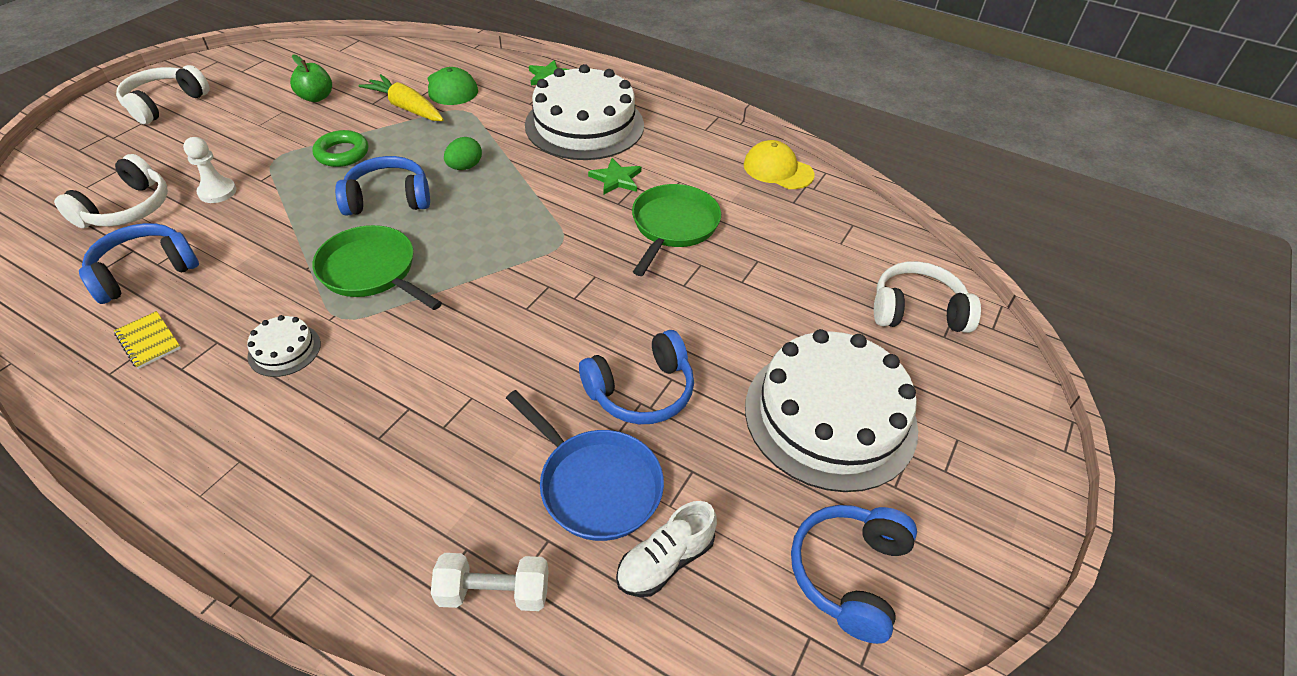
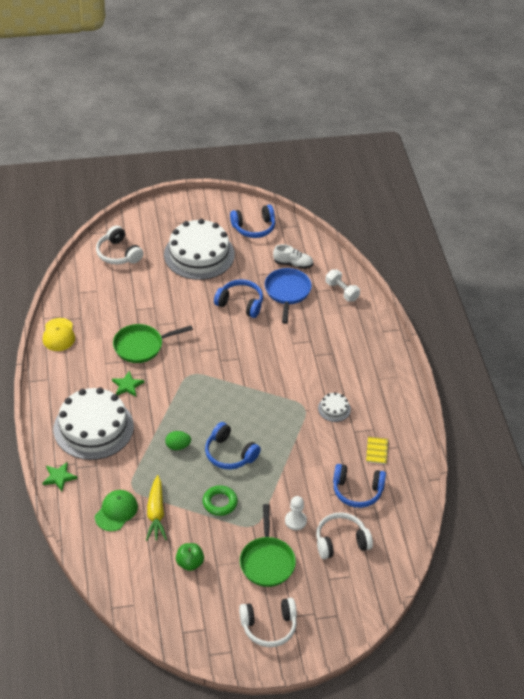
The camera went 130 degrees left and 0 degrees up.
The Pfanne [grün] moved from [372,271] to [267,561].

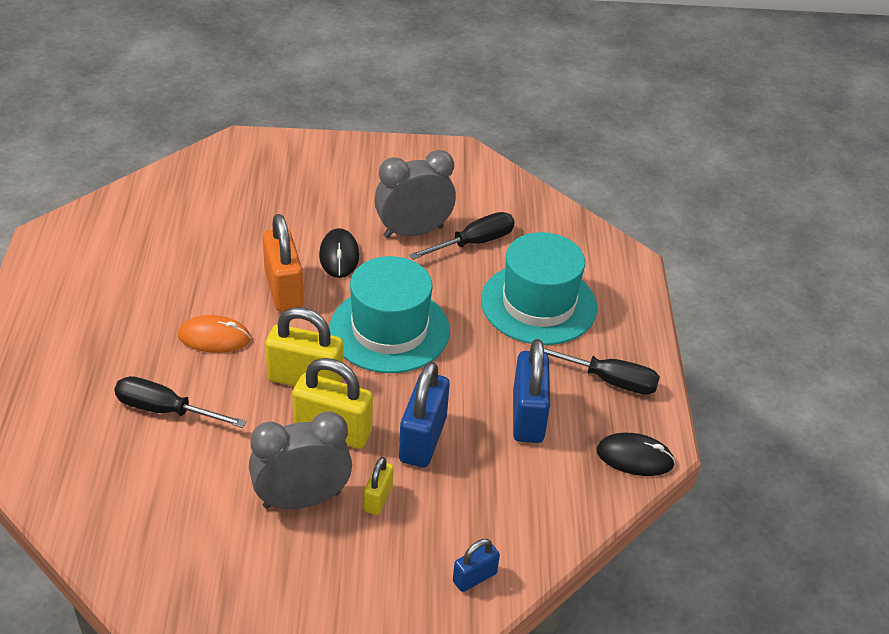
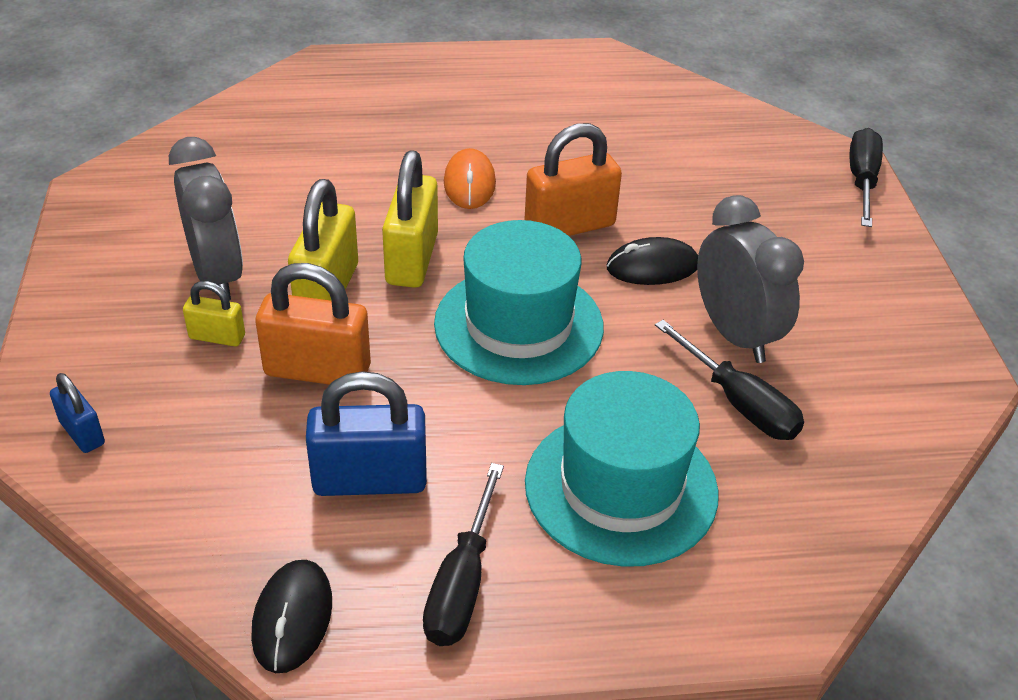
The camera went 85 degrees right and 0 degrees up.
The Schraubenzieher [schwarz] moved from [165,410] to [862,180].
The Vorhängeschloss [blau] at [423,439] became the Vorhängeschloss [orange] at [317,370].

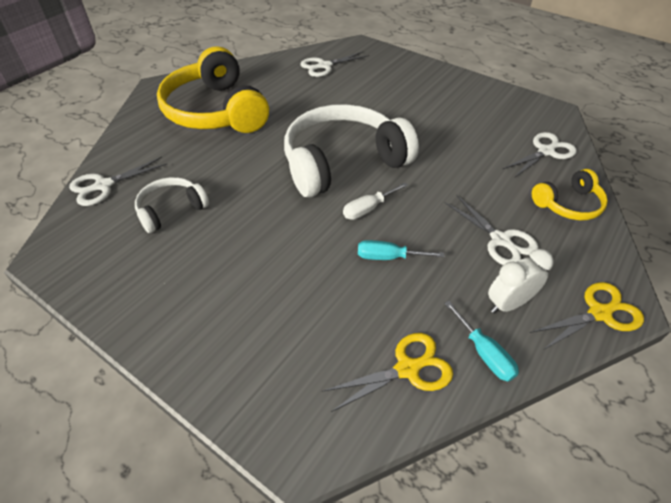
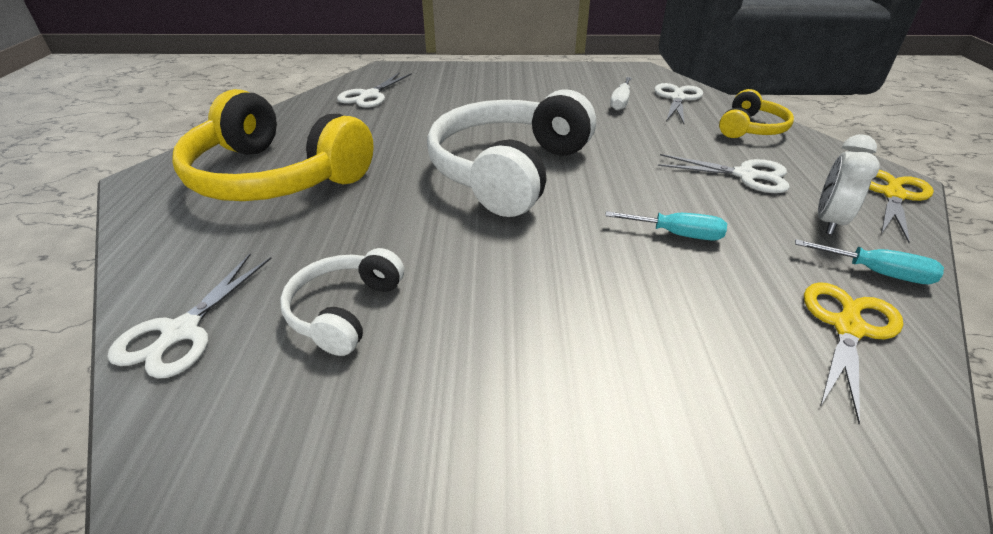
The camera went 35 degrees left and 10 degrees down.
The Schraubenzieher [weiß] moved from [368,209] to [620,102].
The Schraubenzieher [türkis] at [388,257] turned 135 degrees counterclockwise.

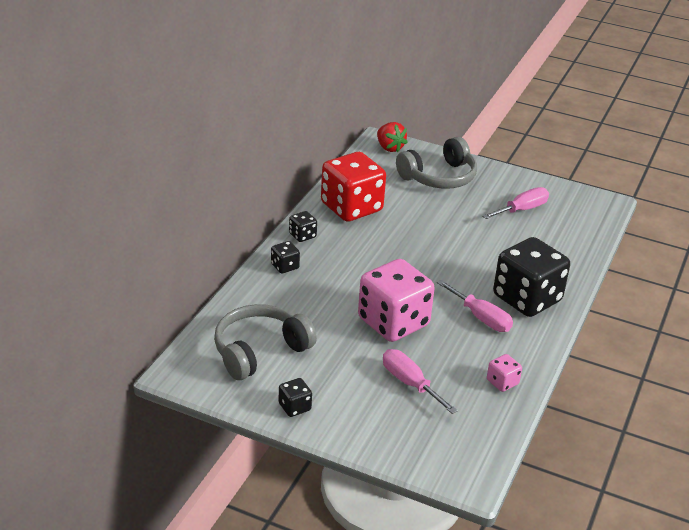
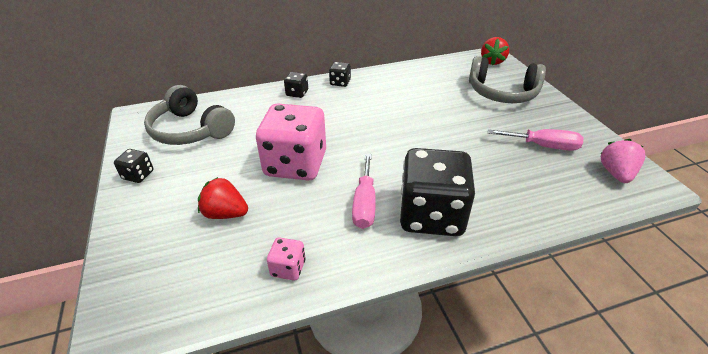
The camera went 50 degrees right and 5 degrees up.
The Spielwürfel [rot] at [351,207] disappeared.
The Erdbeere [rosa] at [616,173] appeared.
The Schraubenzieher [rosa] at [410,383] was replaced by the Erdbeere [rot] at [225,213].
The Kopfhörer [grau] at [260,351] turned 150 degrees counterclockwise.

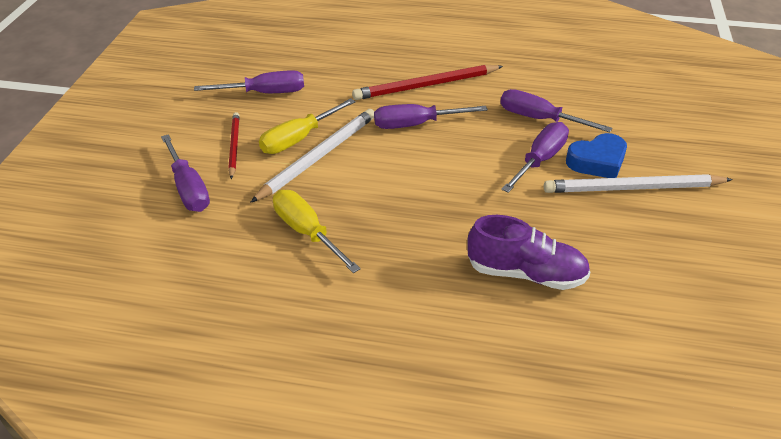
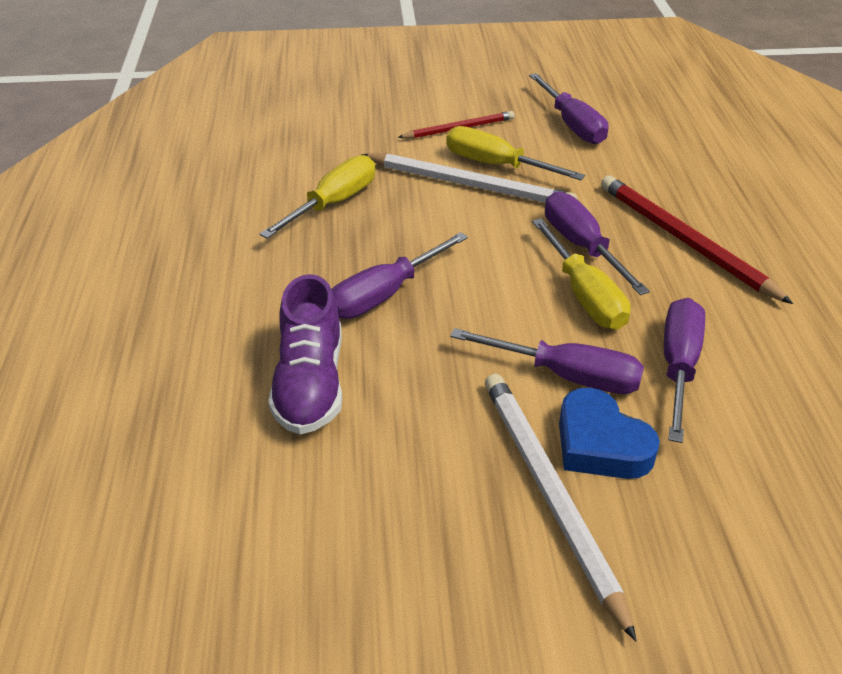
The camera went 75 degrees right and 0 degrees up.
The Schraubenzieher [gelb] at [584,295] appeared.
The Schraubenzieher [lila] moved from [188,188] to [385,294].

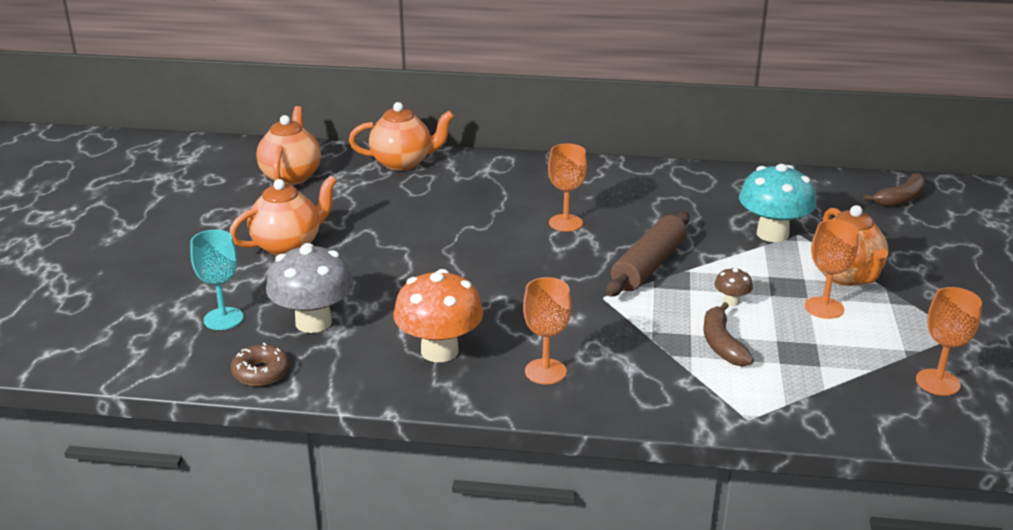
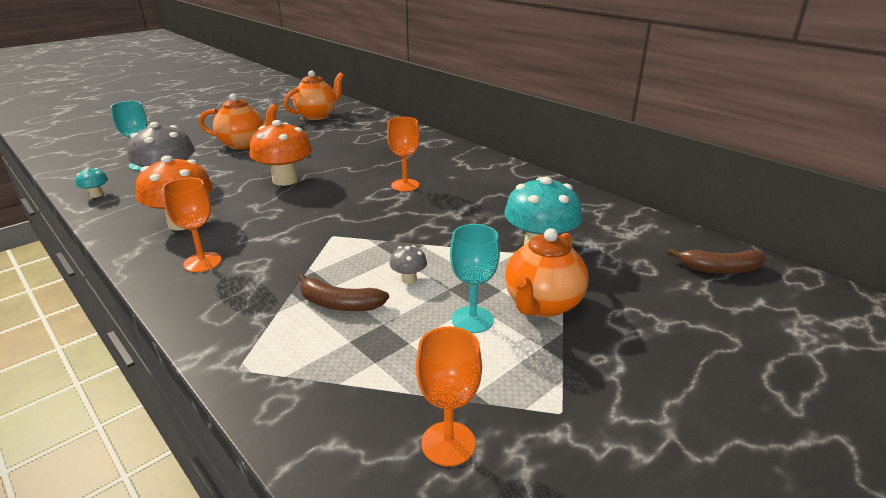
The camera went 40 degrees right and 0 degrees up.
The Teekanne [orange] at [403,163] disappeared.
The Nudelholz [braun] at [648,265] disappeared.
The Pilz [orange] at [285,180] appeared.
The Donut [braun] at [261,372] was replaced by the Pilz [türkis] at [96,195].
The Pilz [braun] at [731,301] became the Pilz [grau] at [408,279].
The Kelch [orange] at [824,308] became the Kelch [türkis] at [472,319].
The Banane [braun] at [722,344] turned 105 degrees counterclockwise.

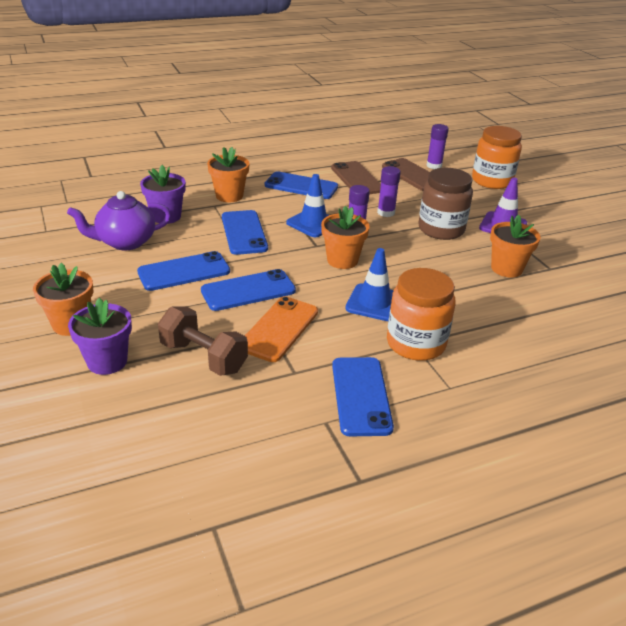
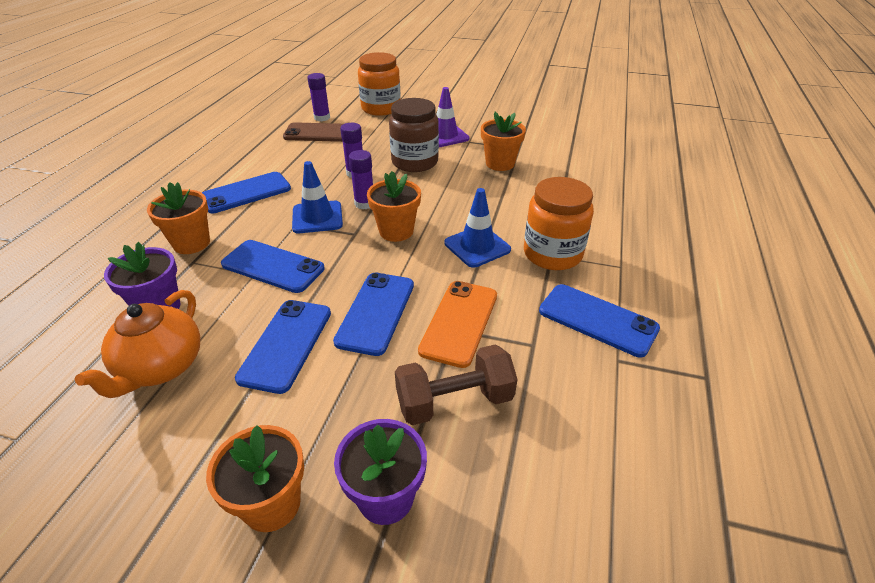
The camera went 50 degrees left and 5 degrees up.
The Handy [braun] at [357,179] disappeared.
The Teekanne [lila] at [125,242] became the Teekanne [orange] at [161,367].
The Handy [orange] at [279,329] turned 45 degrees clockwise.

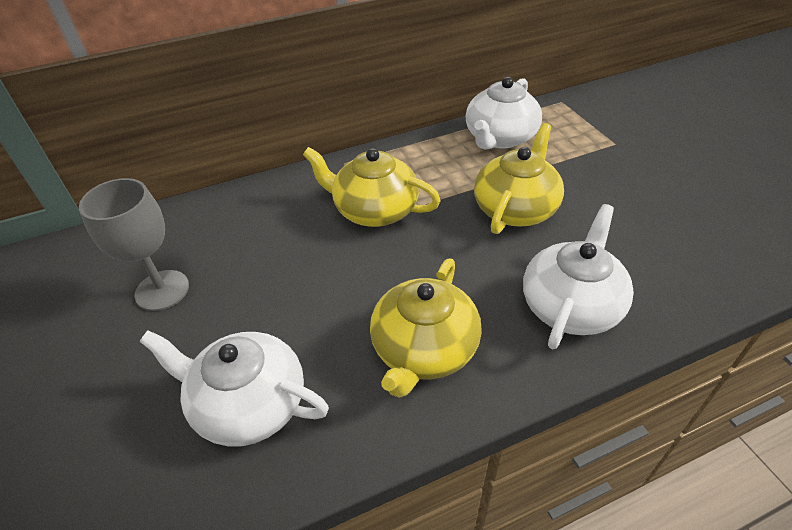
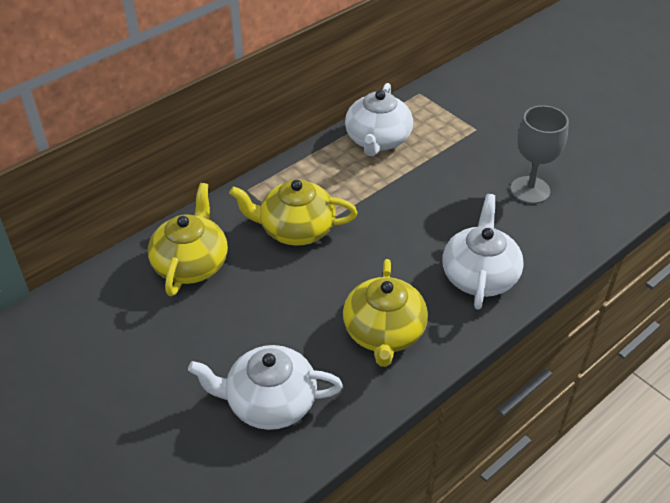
The camera went 20 degrees left and 0 degrees up.
The Kelch [grau] moved from [162,290] to [530,190].
The Teekanne [gelb] moved from [515,208] to [191,263].

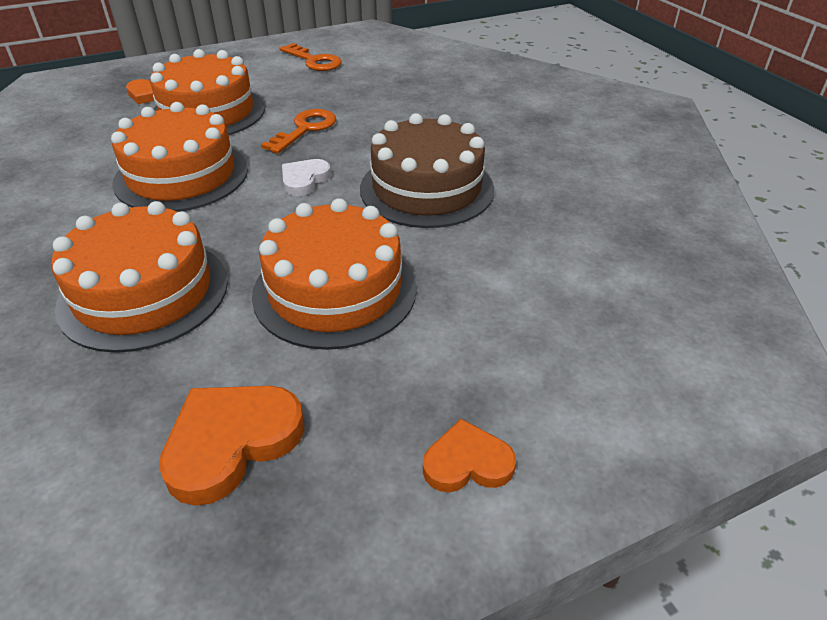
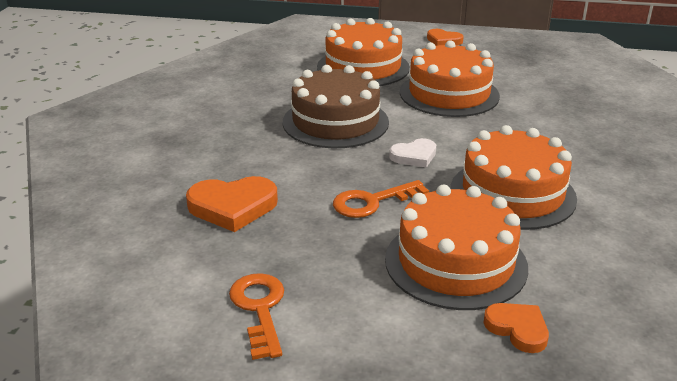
The camera went 145 degrees left and 10 degrees down.
The Kuchen [orange] moved from [144,293] to [363,67].
The Herz [orange] moved from [231,442] to [233,207].

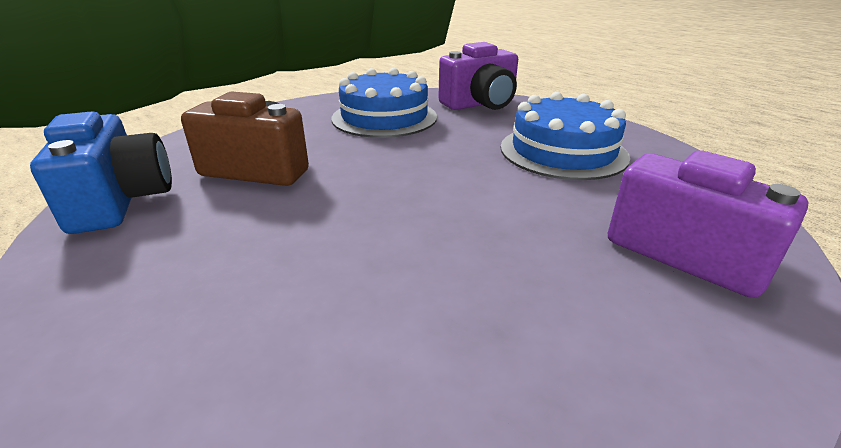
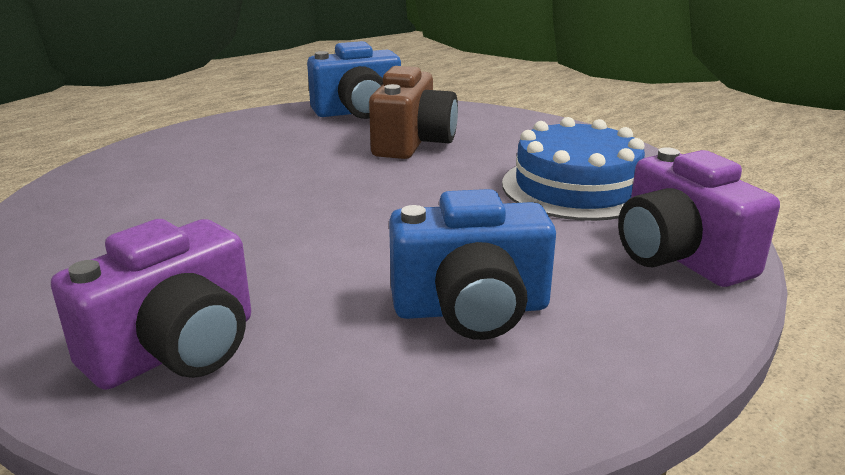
The camera went 90 degrees right and 5 degrees down.
The Kuchen [blau] at [563,151] was replaced by the Kamera [blau] at [471,309].

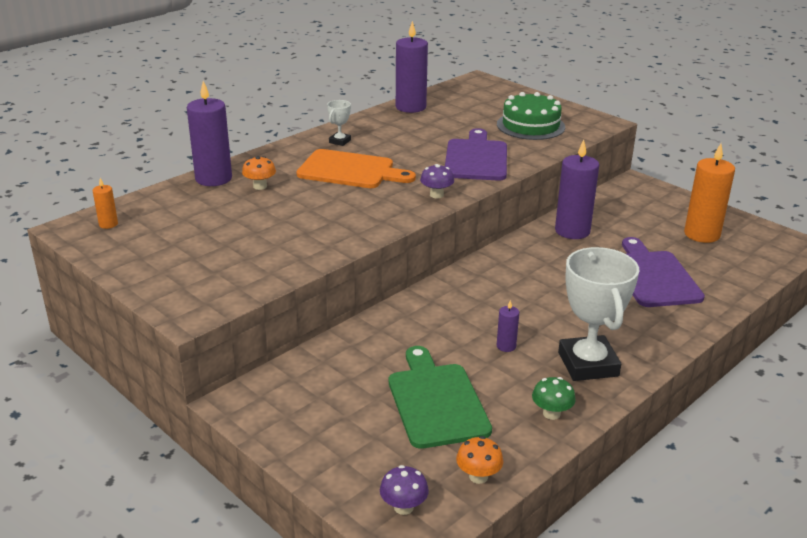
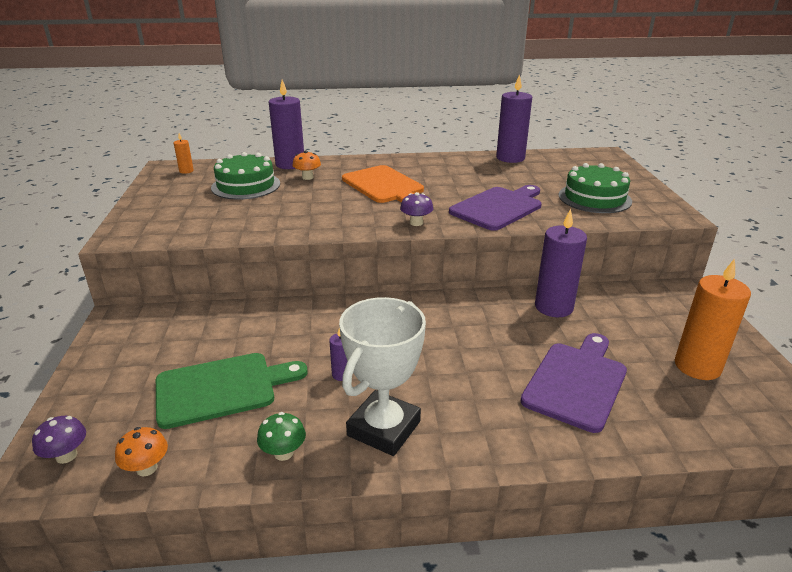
The camera went 40 degrees right and 0 degrees up.
The Pokal [weiß] at [340,141] disappeared.
The Kuchen [grün] at [246,185] appeared.
The Schneidebrett [grün] at [436,401] turned 45 degrees clockwise.

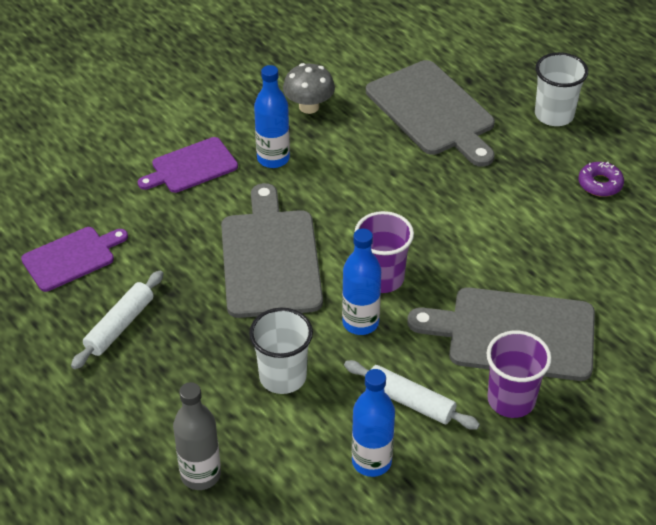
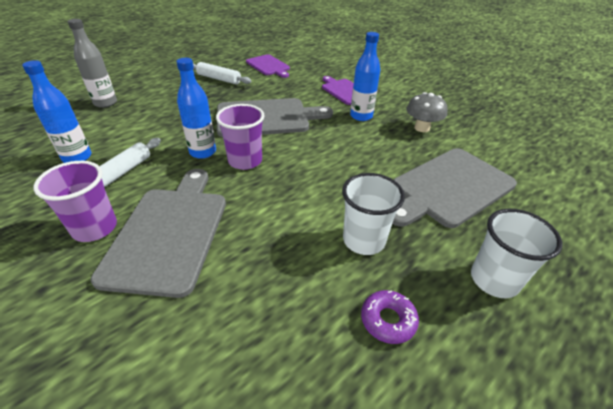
The camera went 85 degrees right and 5 degrees down.
The Becher [weiß] moved from [282,377] to [364,240].

